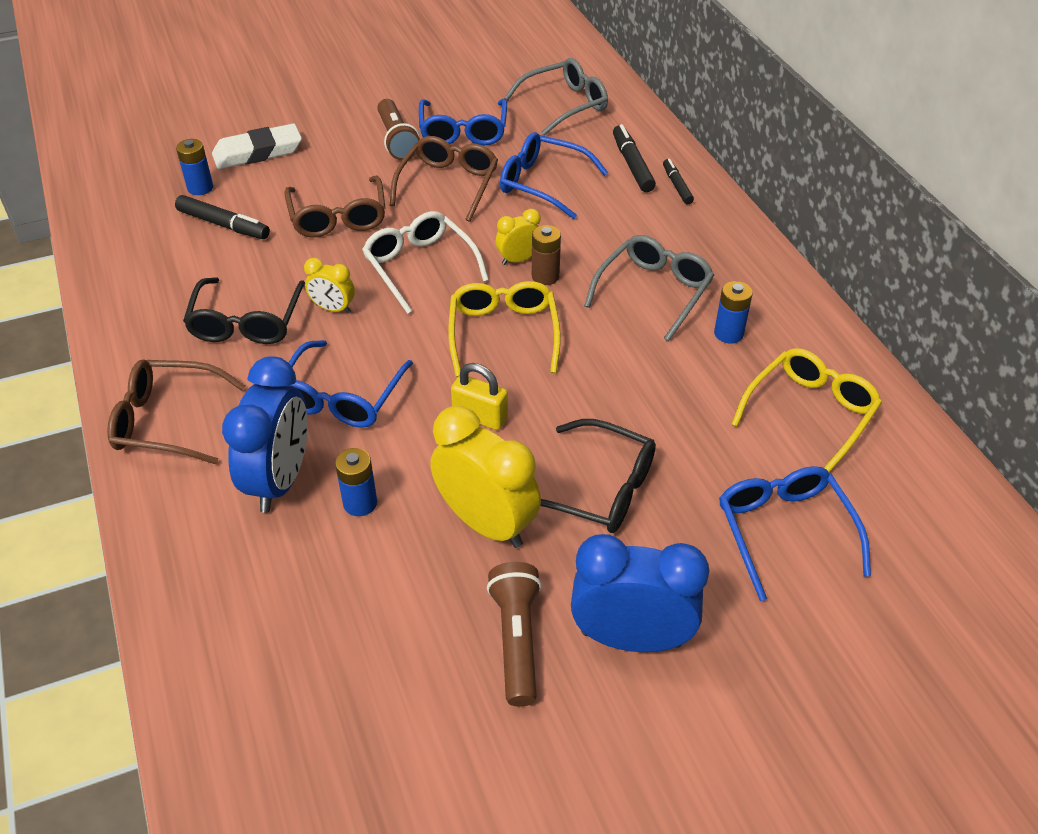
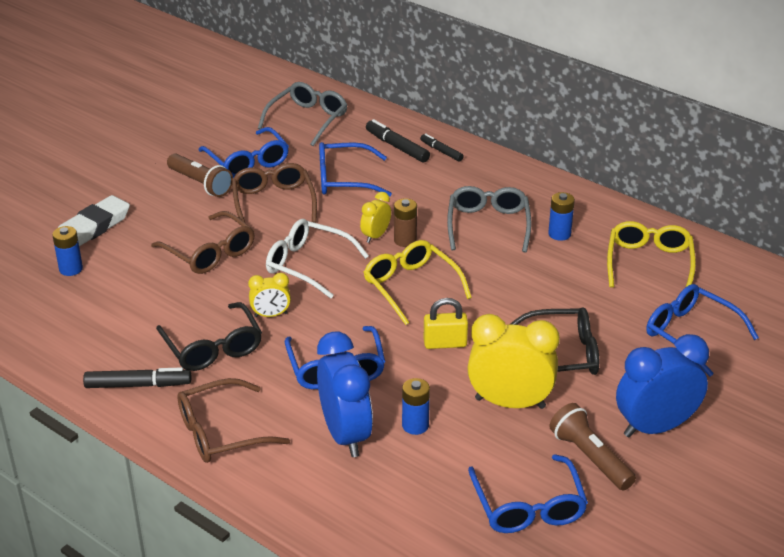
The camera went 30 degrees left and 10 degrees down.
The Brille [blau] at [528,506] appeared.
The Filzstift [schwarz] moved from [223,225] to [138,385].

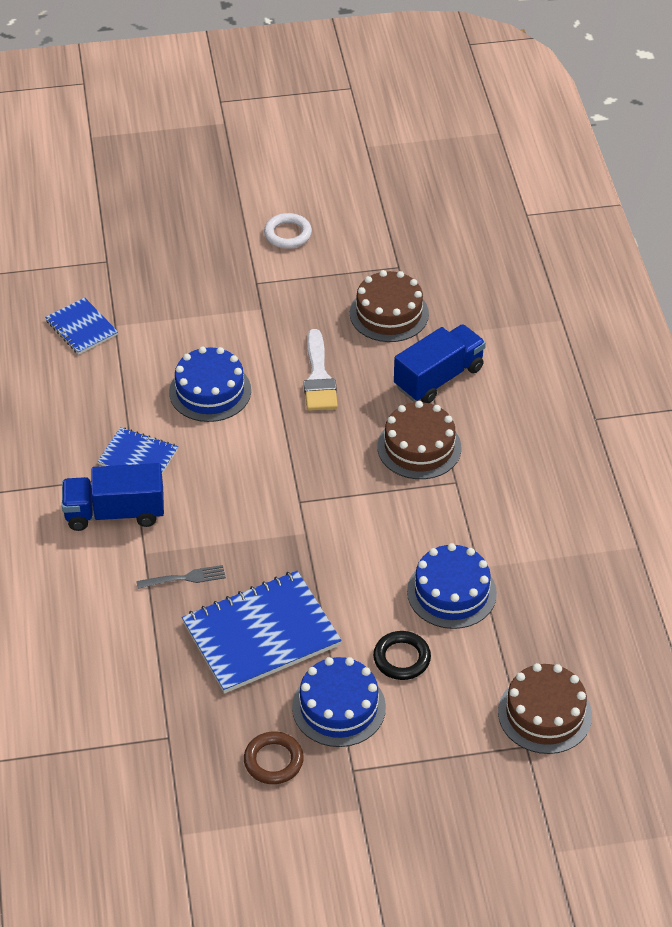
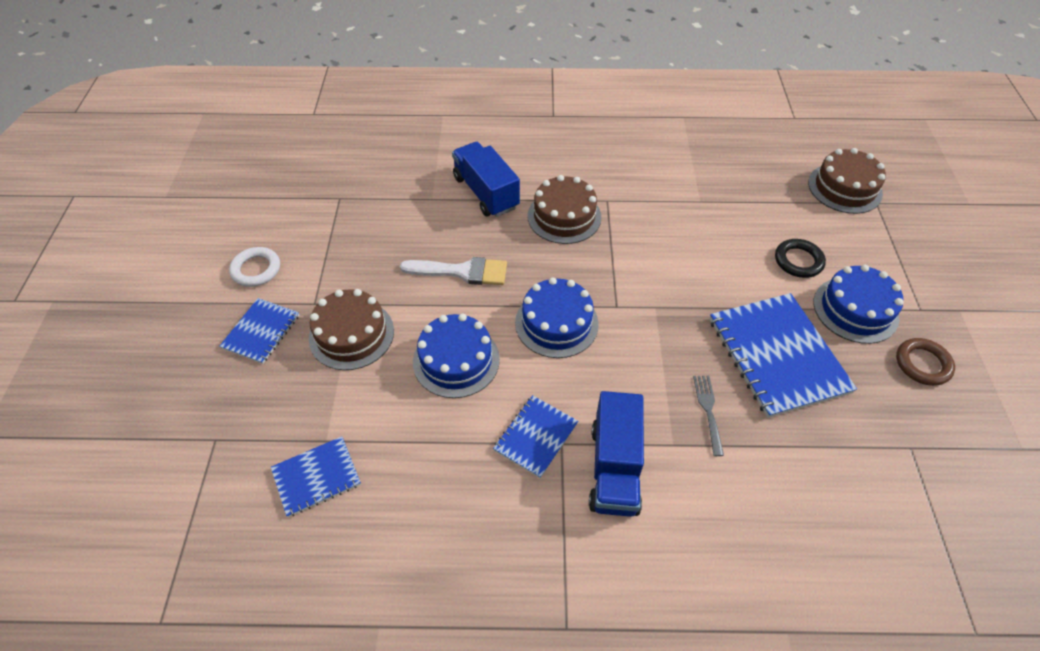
The camera went 80 degrees left and 5 degrees up.
The Notizbuch [blau] at [261,332] appeared.
The Kuchen [braun] moved from [389,313] to [351,334].
The Kuchen [blau] moved from [451,592] to [556,323].

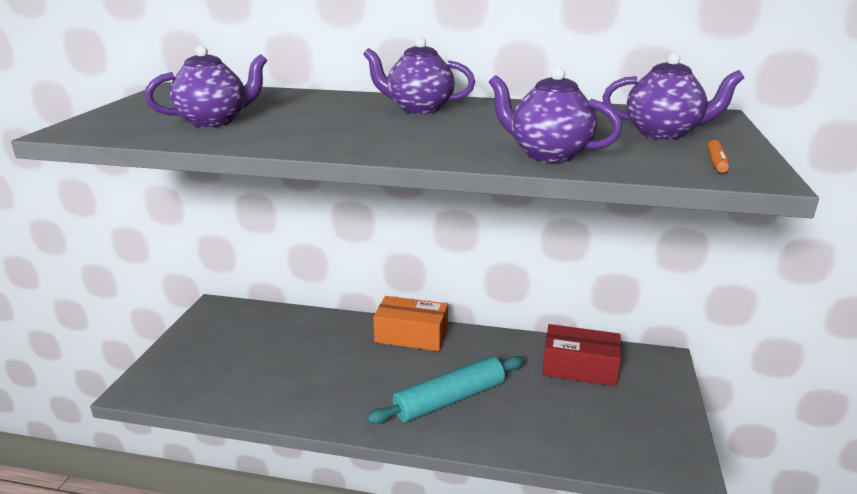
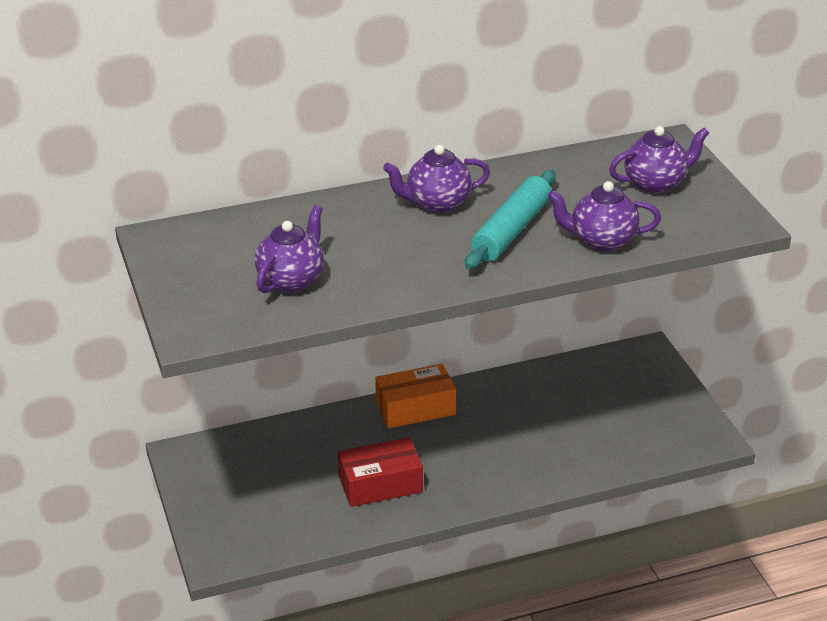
The camera went 30 degrees left and 10 degrees up.
The Filzstift [orange] at [716,162] disappeared.
The Nudelholz [türkis] moved from [449,399] to [511,231].
The Schachtel [rot] moved from [579,367] to [380,484].

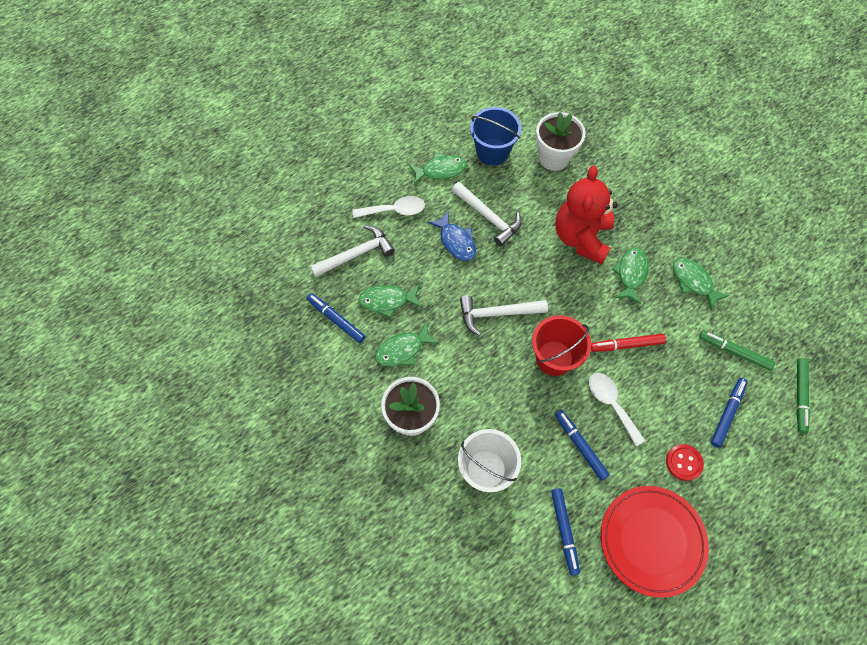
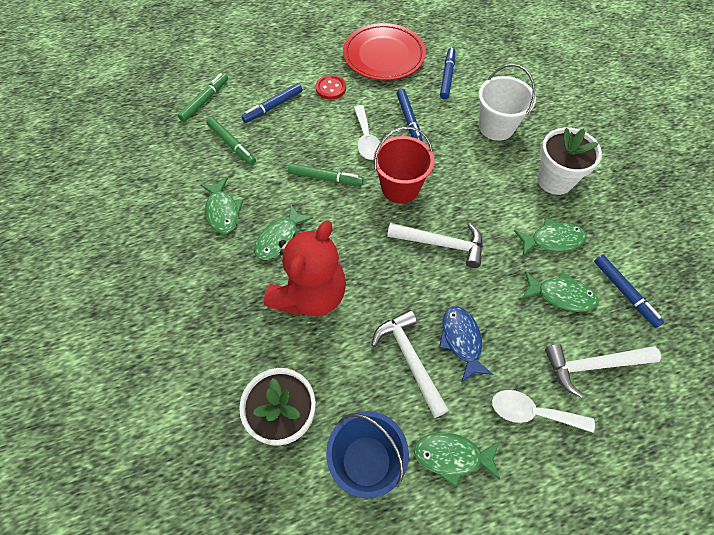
The camera went 160 degrees left and 5 degrees down.
The Filzstift [rot] at [626,345] became the Filzstift [grün] at [325,178].

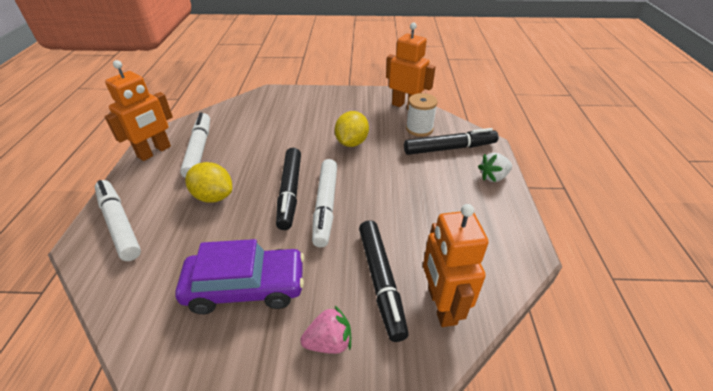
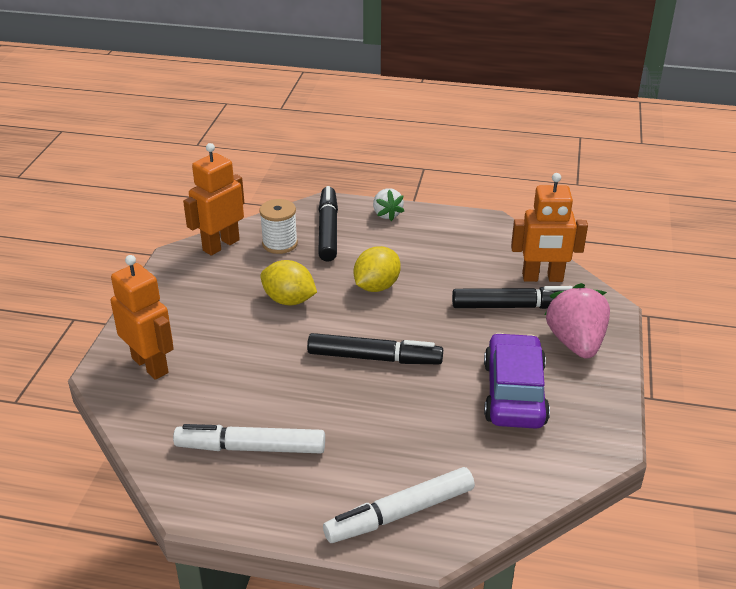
The camera went 80 degrees left and 5 degrees down.
The Filzstift [weiß] at [326,206] disappeared.
The Roboter [orange] moved from [154,152] to [150,365].
The Zitrone [gelb] moved from [213,196] to [376,286].
The Erdbeere [rosa] at [329,342] changed to 1.70 times the size.

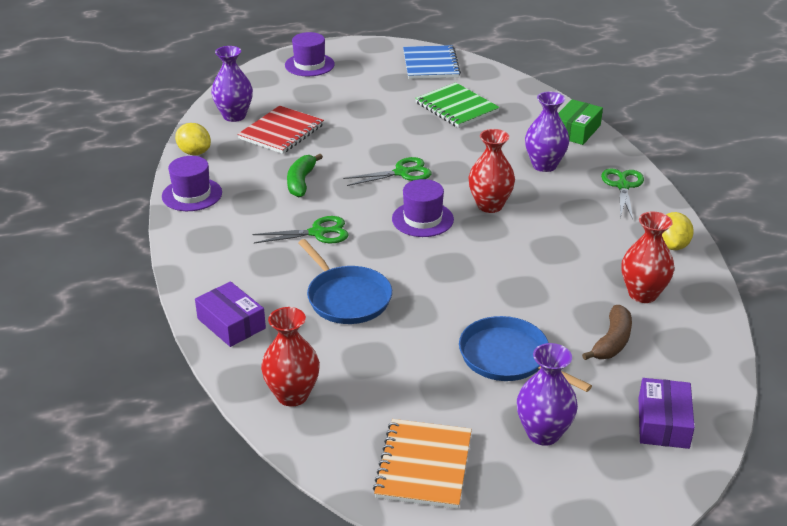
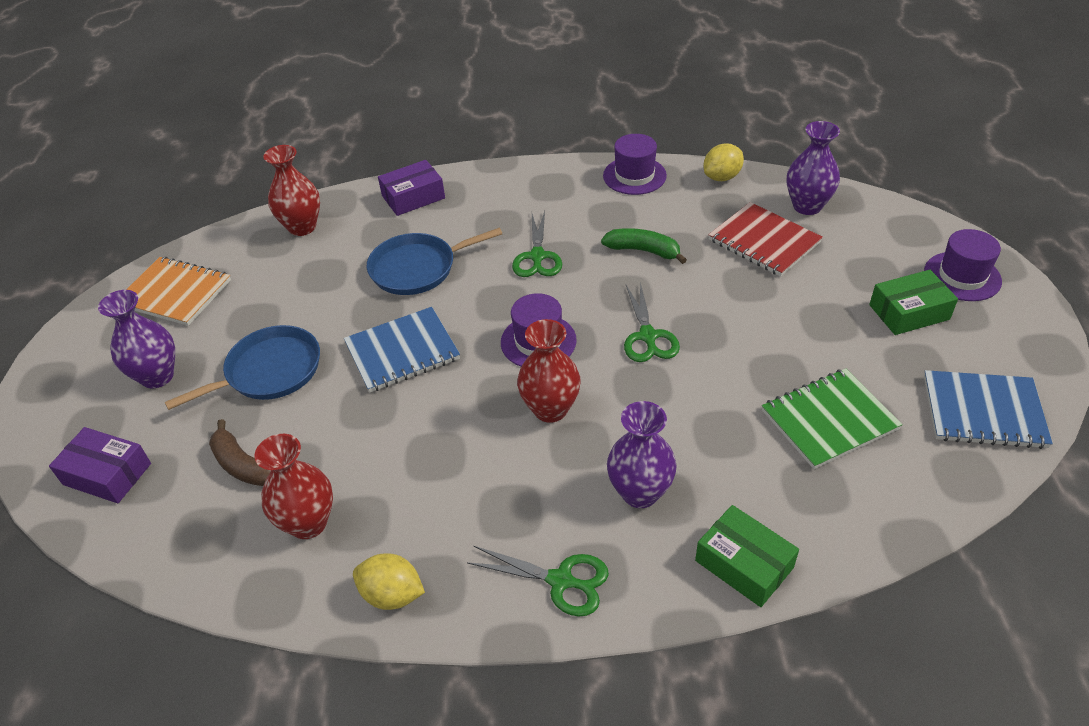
The camera went 105 degrees right and 10 degrees up.
The Notizbuch [blau] at [402,351] appeared.
The Schachtel [grün] at [909,312] appeared.

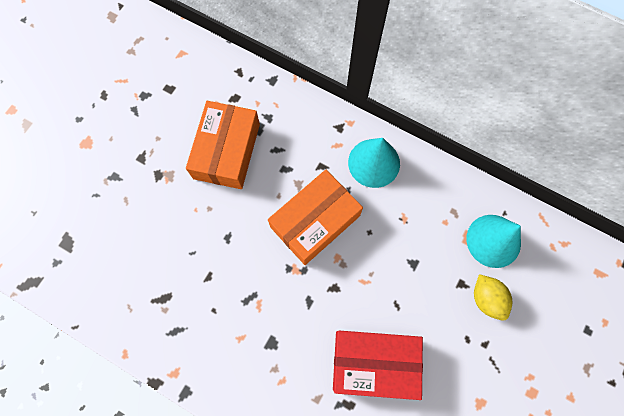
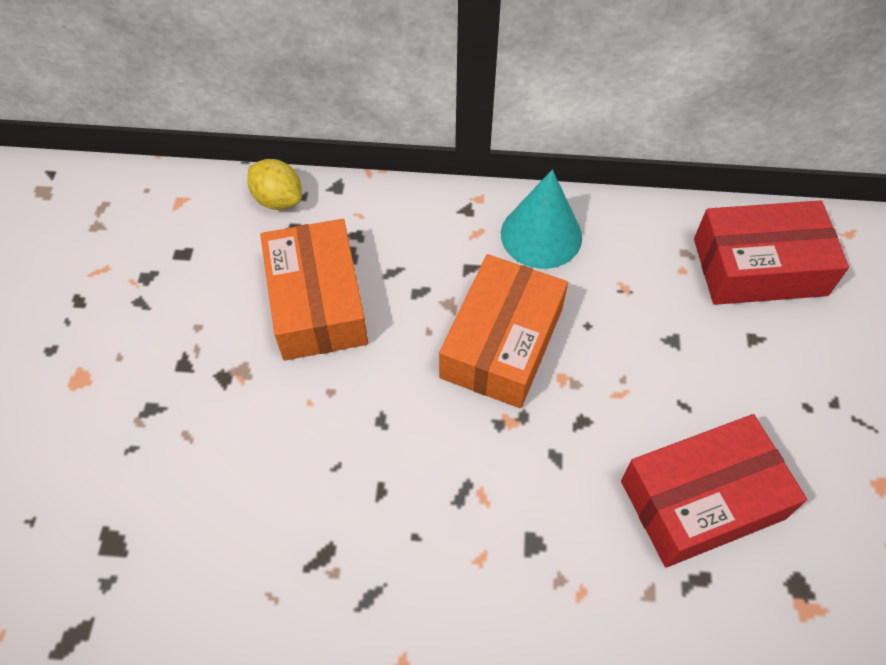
The camera went 25 degrees left and 15 degrees down.
The Zitrone [gelb] moved from [486,299] to [278,199].
The Kegel [türkis] at [493,240] was replaced by the Schachtel [rot] at [759,267].

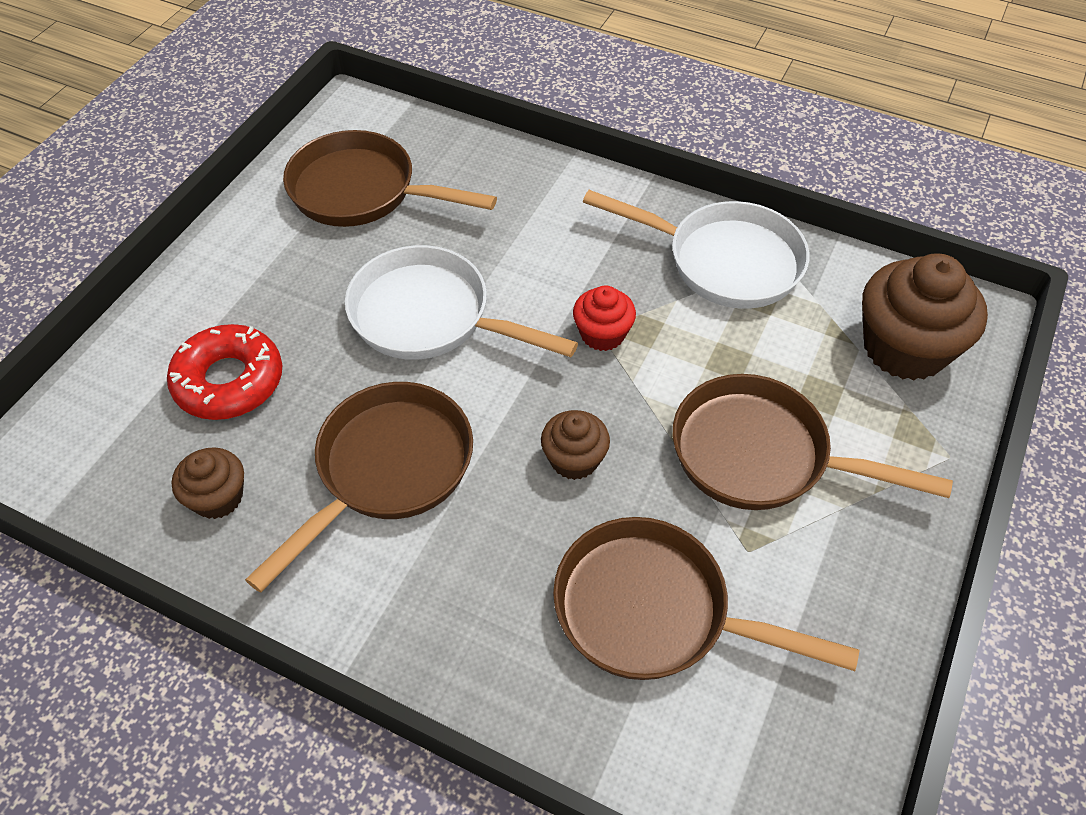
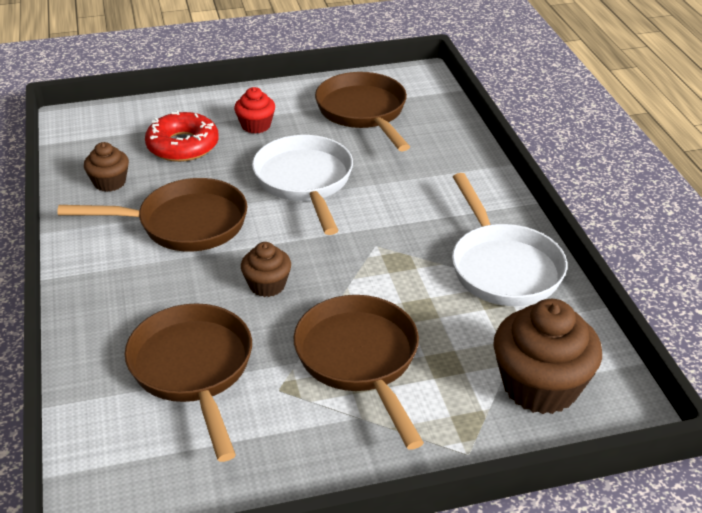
The camera went 50 degrees right and 15 degrees down.
The Muffin [rot] moved from [602,334] to [256,125].

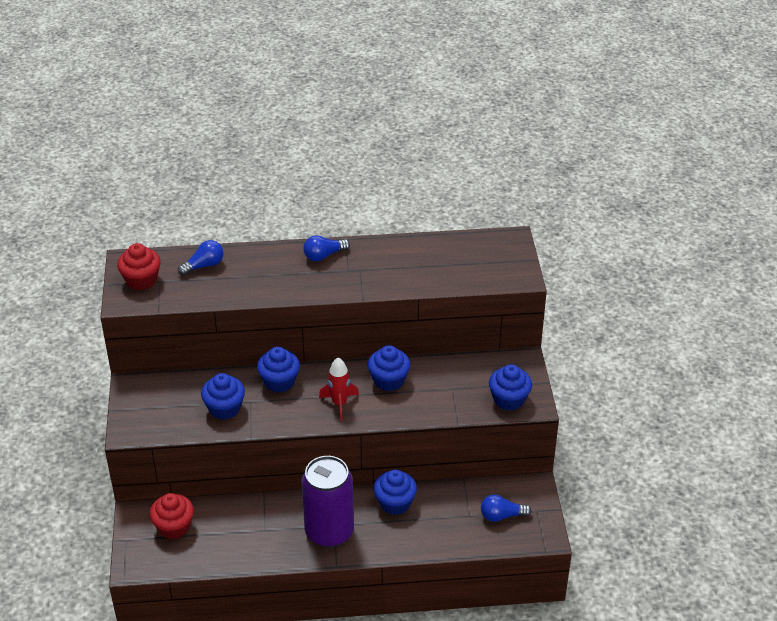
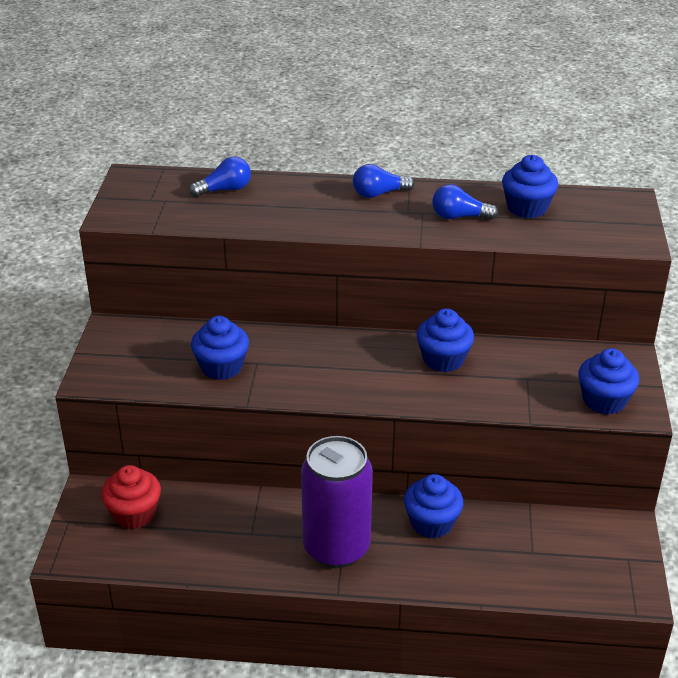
The camera went 10 degrees right and 5 degrees down.
The Muffin [rot] at [141,280] disappeared.
The Rakete [rot] at [339,404] disappeared.
The Muffin [blau] moved from [279,382] to [527,208].
The Glühbirne [blau] moved from [501,516] to [459,217].

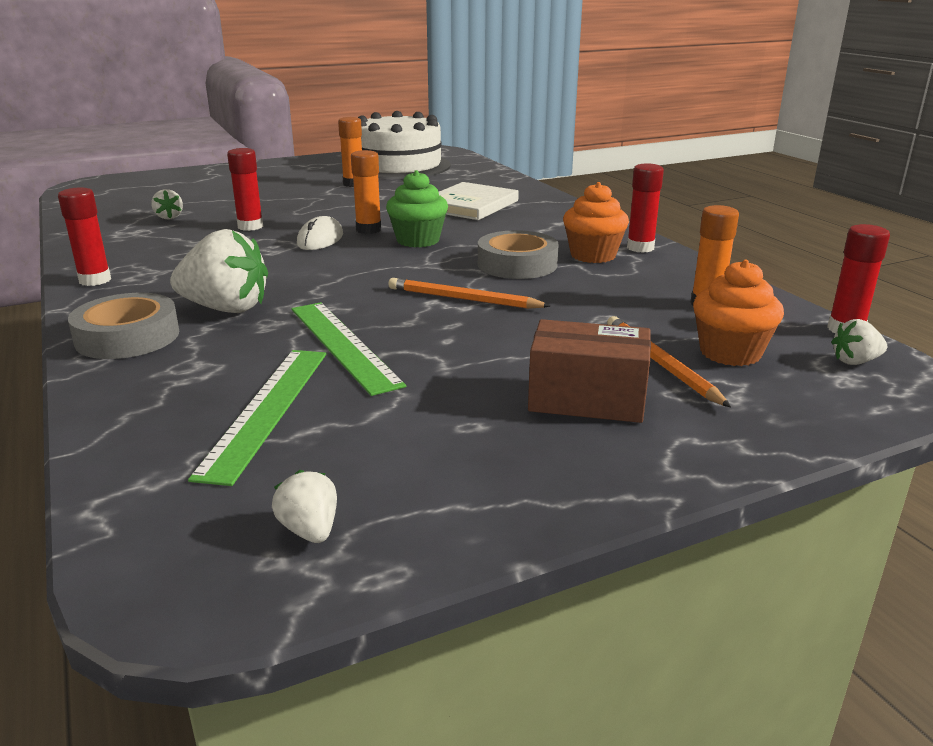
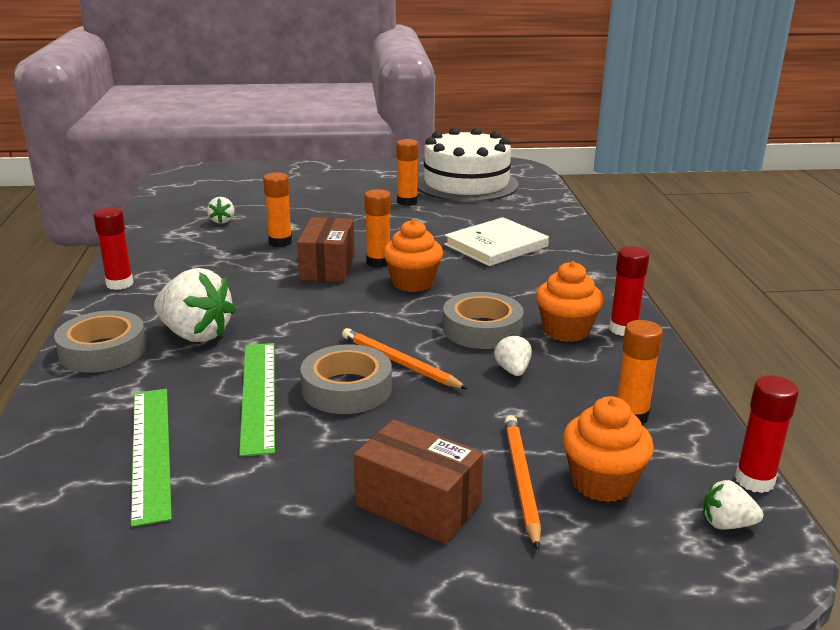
The camera went 20 degrees right and 0 degrees up.
The Klebeband [grau] at [347,388] appeared.
The Erdbeere [weiß] moved from [310,530] to [512,370].
The Computermaus [weiß] at [320,239] was replaced by the Schachtel [braun] at [328,267].
The Klebestift [rot] at [250,226] became the Klebestift [orange] at [280,242].
The Muffin [grün] at [418,240] became the Muffin [orange] at [412,283].
The Lineal [grün] at [266,409] turned 45 degrees counterclockwise.

